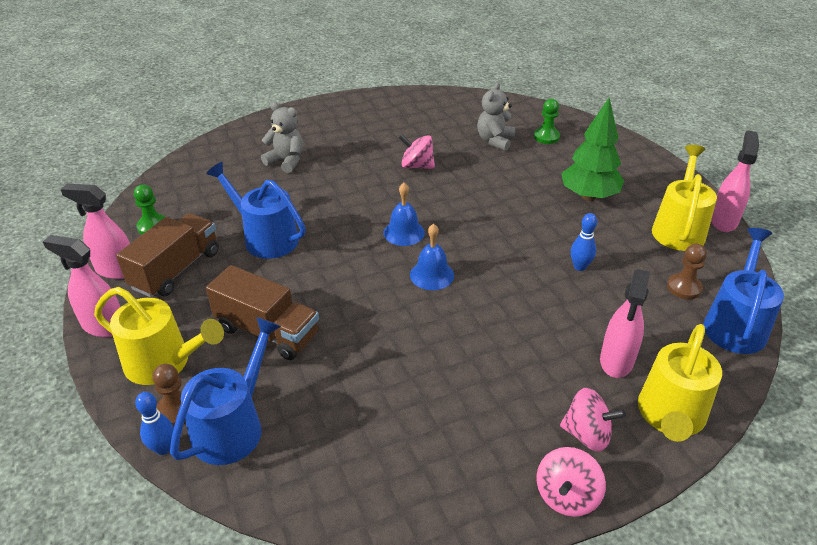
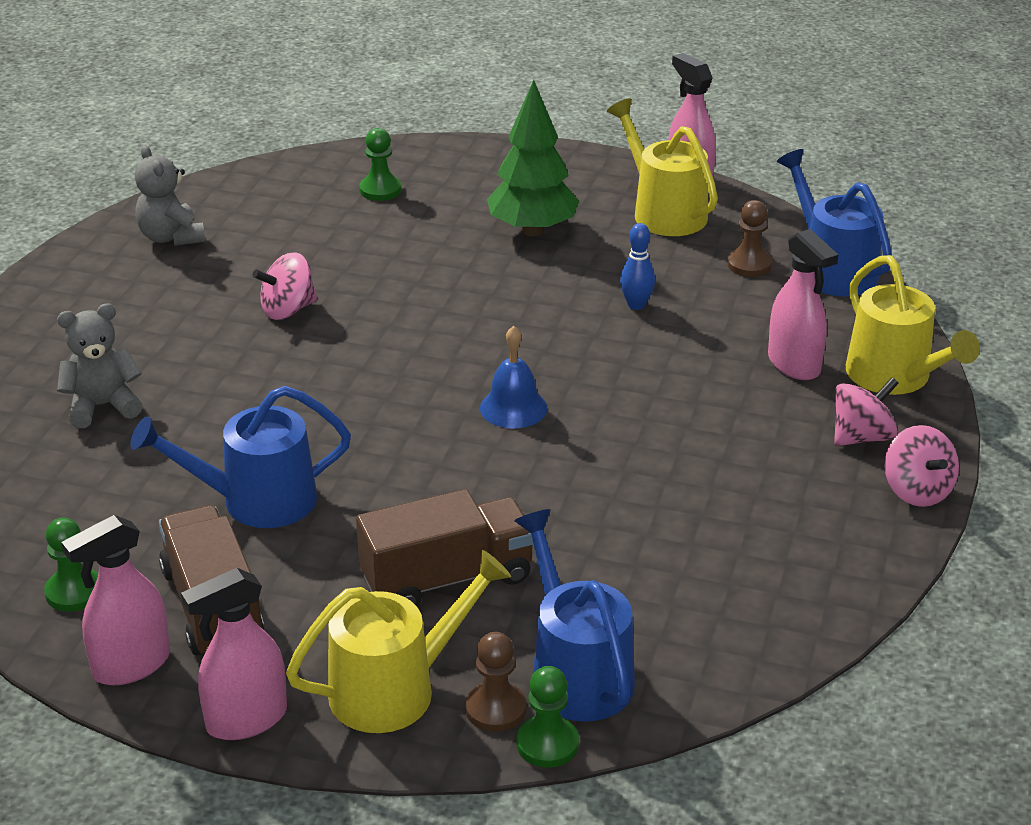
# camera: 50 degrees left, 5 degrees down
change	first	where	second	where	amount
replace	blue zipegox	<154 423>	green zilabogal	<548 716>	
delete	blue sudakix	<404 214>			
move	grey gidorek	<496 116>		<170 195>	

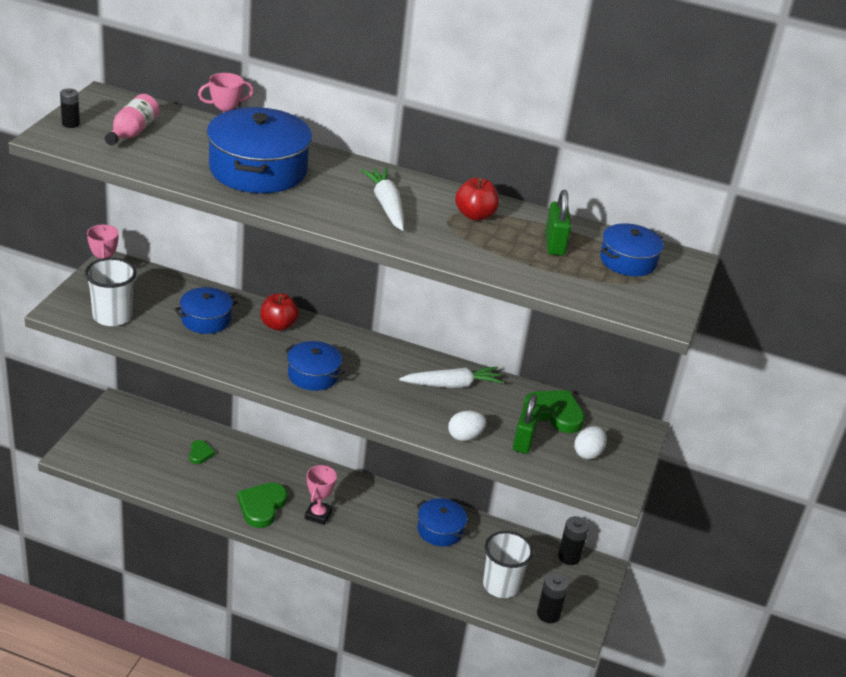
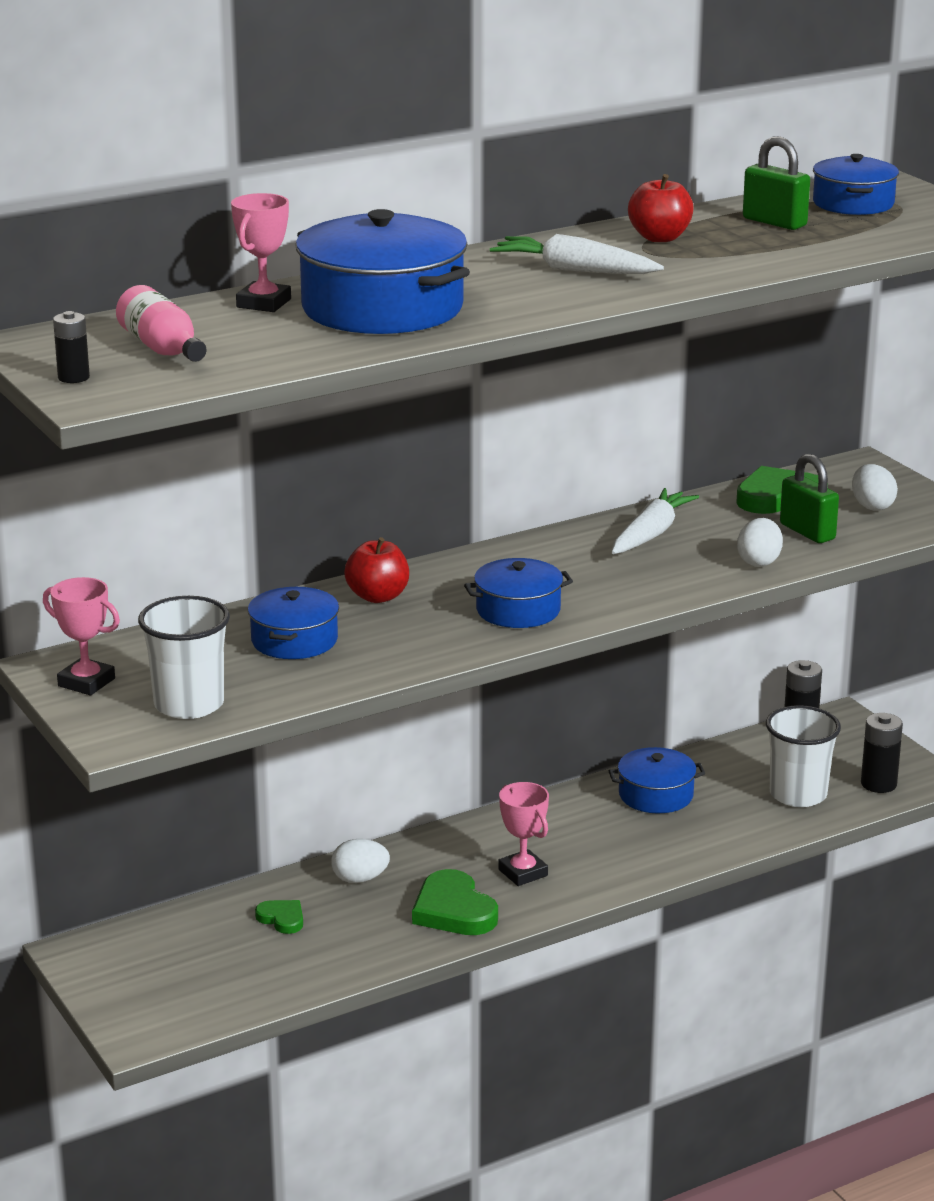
# camera: 45 degrees left, 10 degrees down
change	first	where	second	where	amount
insert			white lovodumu	<360 861>	

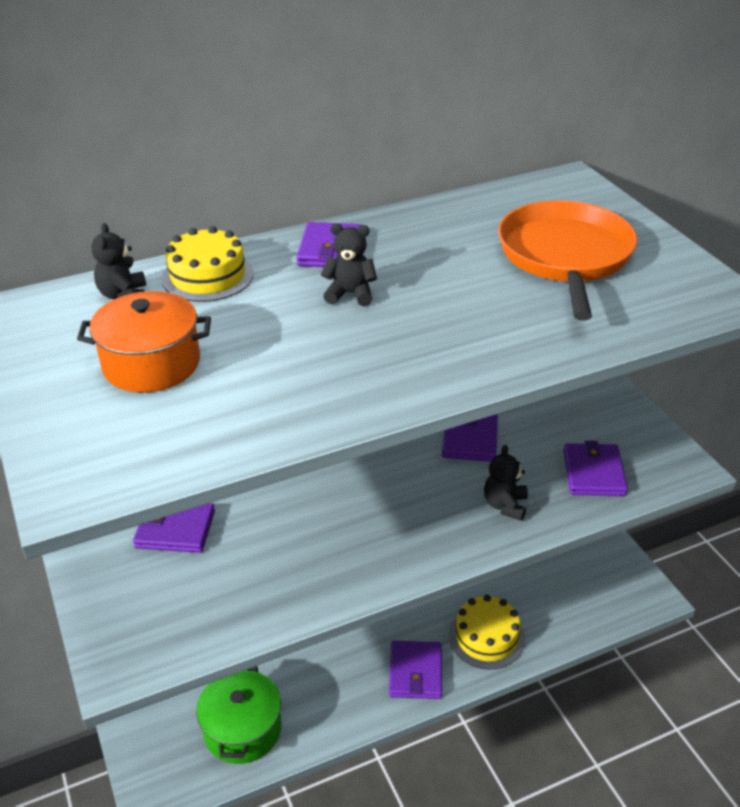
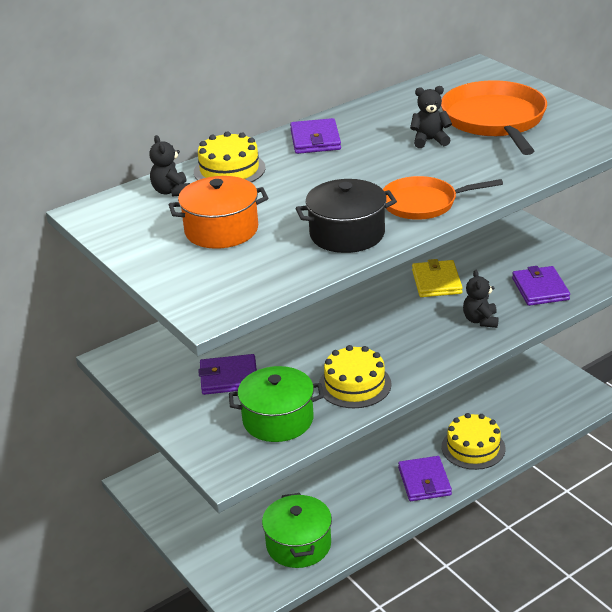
# camera: 10 degrees left, 5 degrees down
change	first	where	second	where	amount
move	black gidorek	<349 265>		<431 117>	
recolor	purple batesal	<470 438>	yellow batesal	<437 278>	
insert			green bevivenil	<276 404>	
insert			black bevivenil	<346 216>	
insert			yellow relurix	<355 376>	
insert			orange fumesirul	<443 198>	

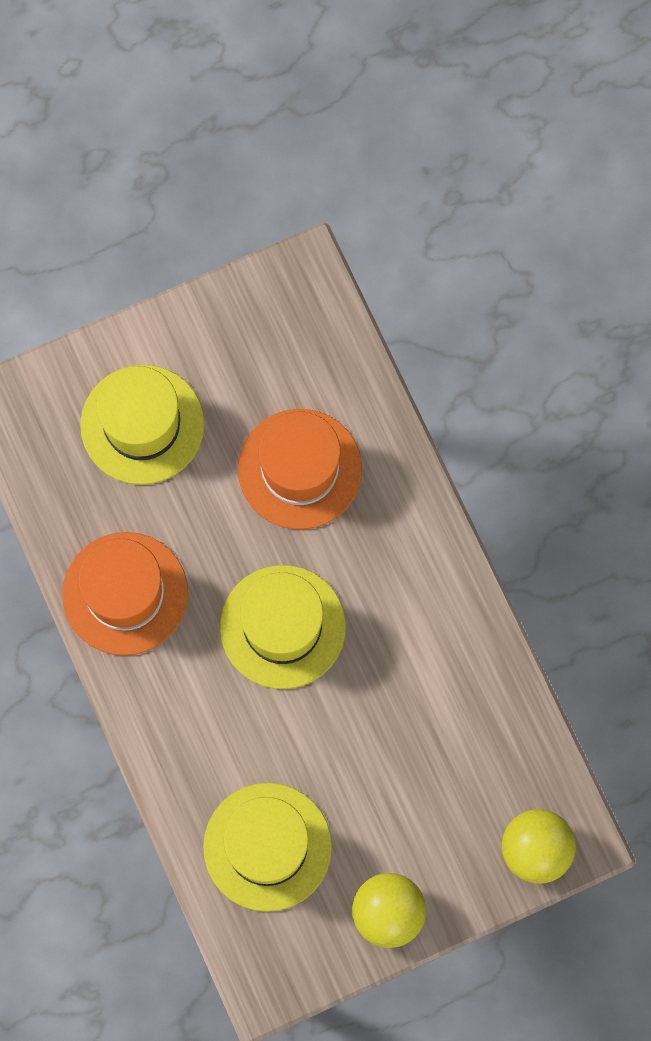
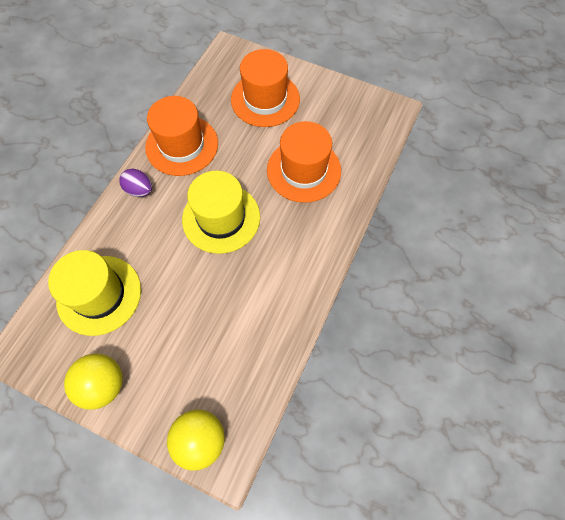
# camera: 50 degrees right, 10 degrees down
change	first	where	second	where	amount
recolor	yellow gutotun	<142 425>	orange gutotun	<265 88>	
insert			purple lovodumu	<135 183>	

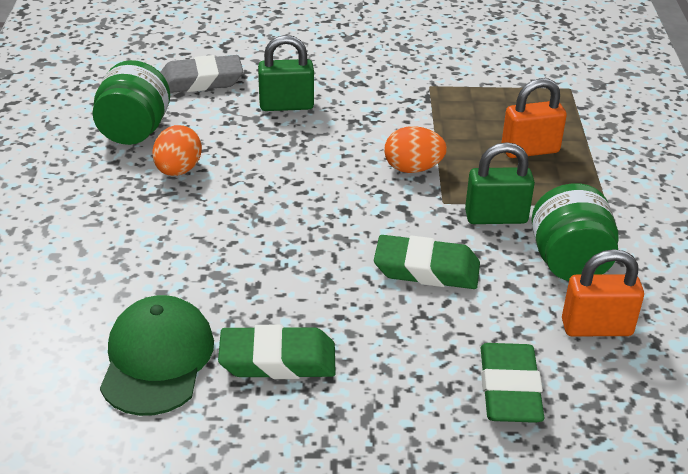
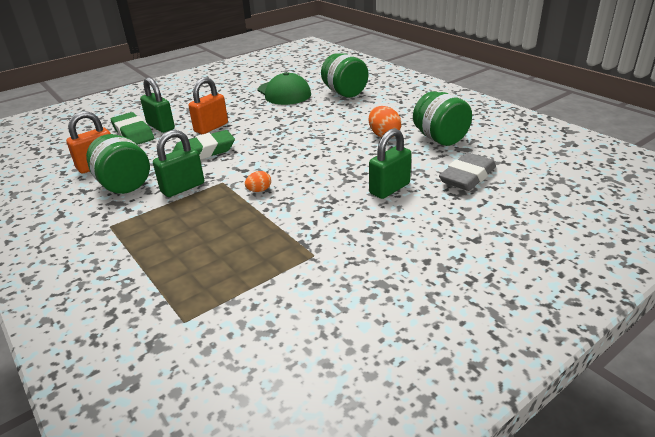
# camera: 145 degrees right, 5 degrees down
change	first	where	second	where	amount
delete	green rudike	<277 352>			
resize	orange lovodumu	<415 149>		<258 181>	x0.60
move	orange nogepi	<534 118>		<208 105>	
insert			green nogepi	<157 105>	
insert			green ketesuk	<344 75>	

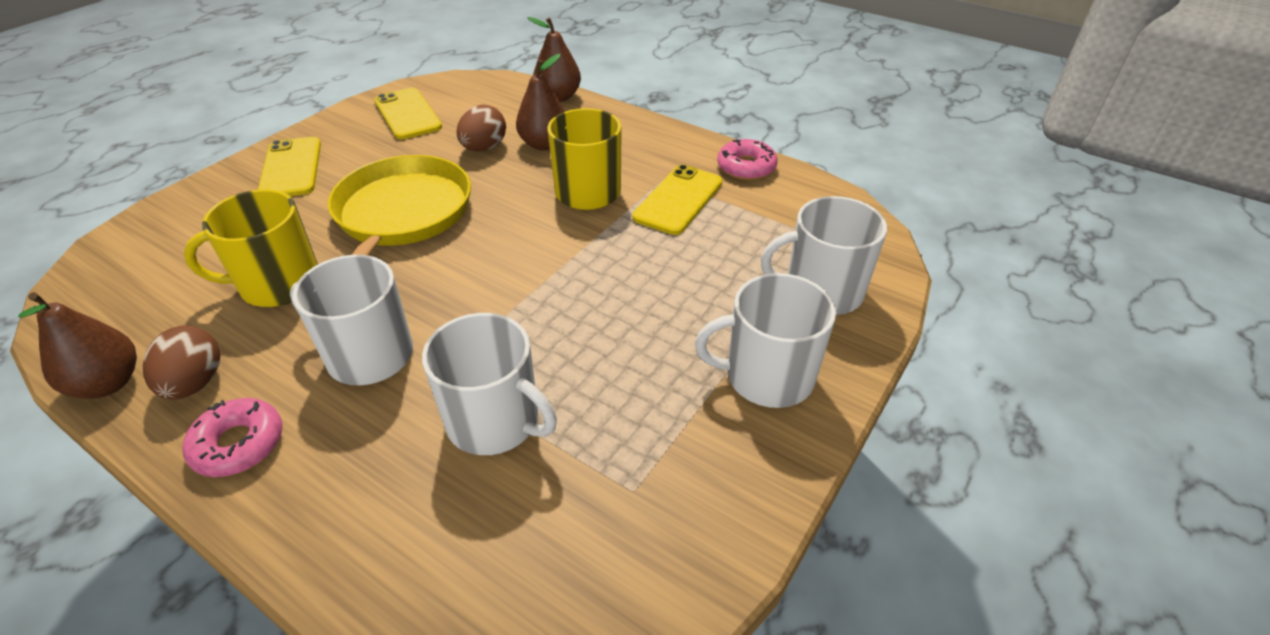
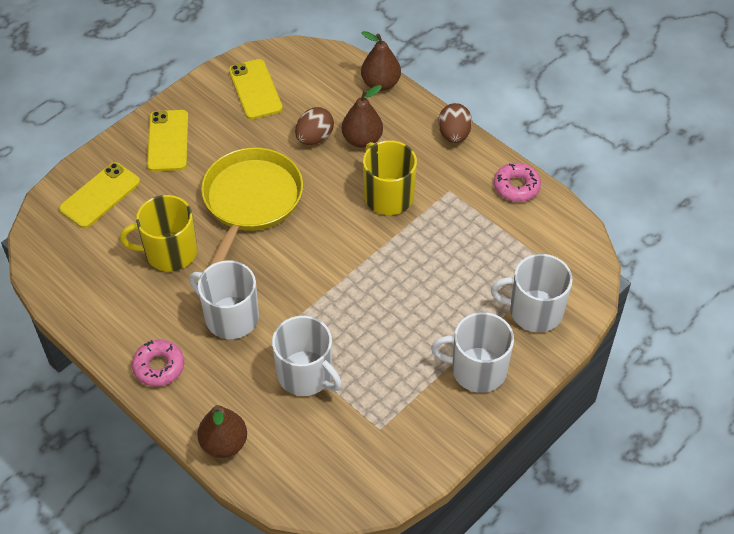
# camera: 10 degrees right, 10 degrees up
change	first	where	second	where	amount
move	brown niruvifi	<77 345>		<222 431>	
move	brown lovodumu	<181 363>		<455 123>	
move	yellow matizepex	<677 200>		<99 195>	

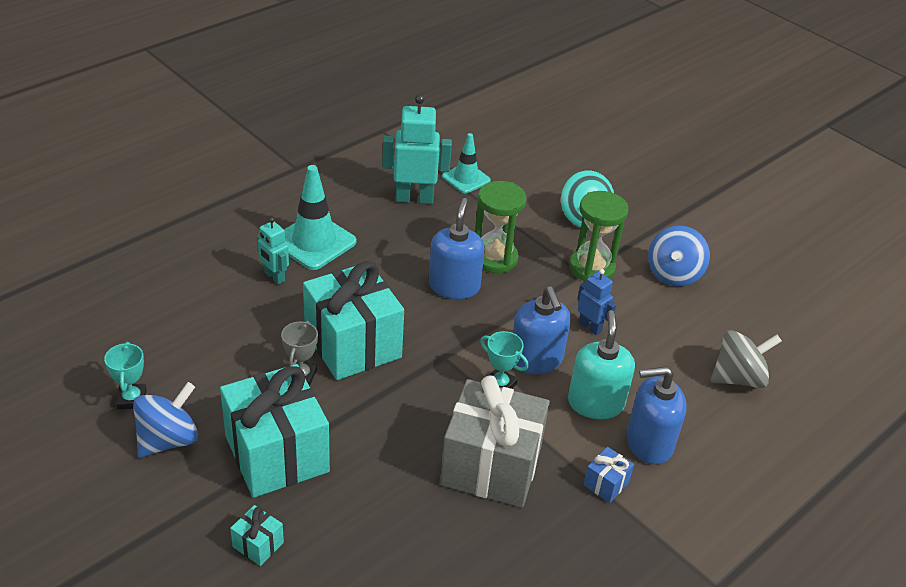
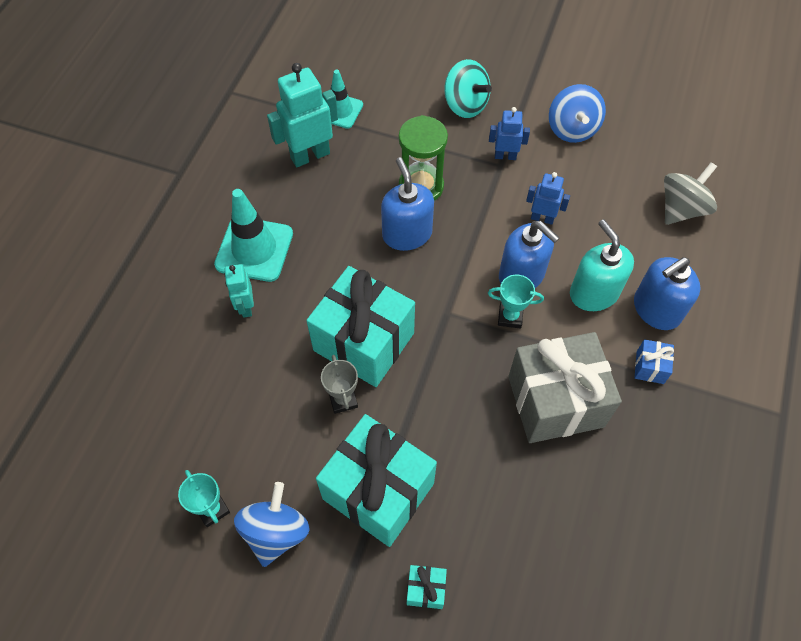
# camera: 25 degrees left, 20 degrees up
change	first	where	second	where	amount
rotate	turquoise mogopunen	<273 250>		<239 291>	60 degrees clockwise
replace	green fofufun	<599 236>	blue mogopunen	<509 133>	

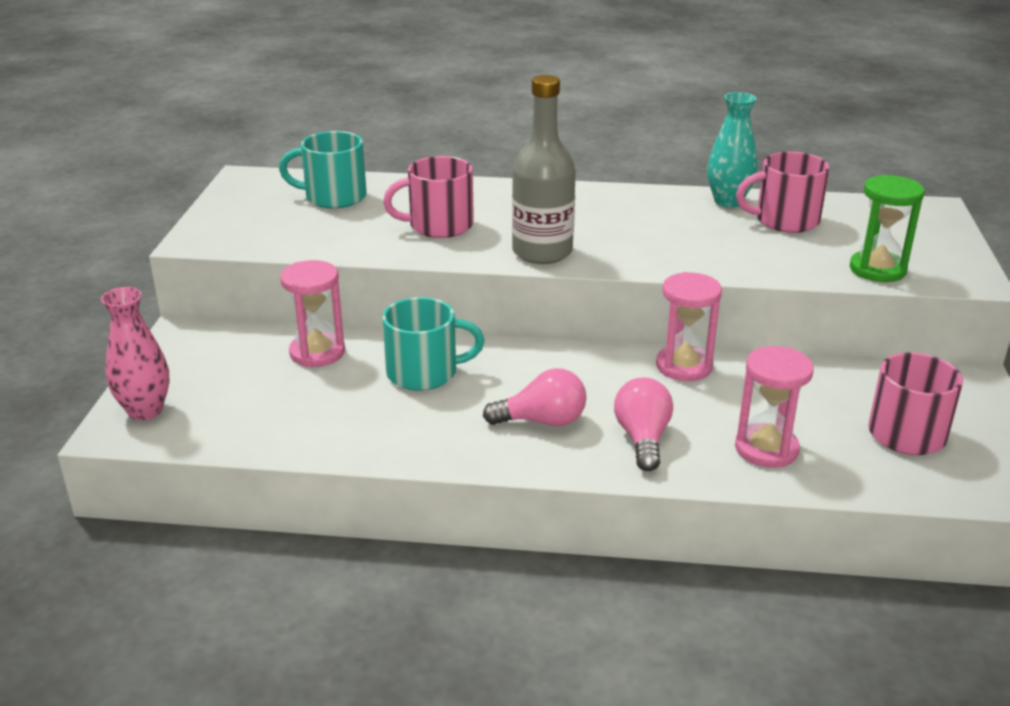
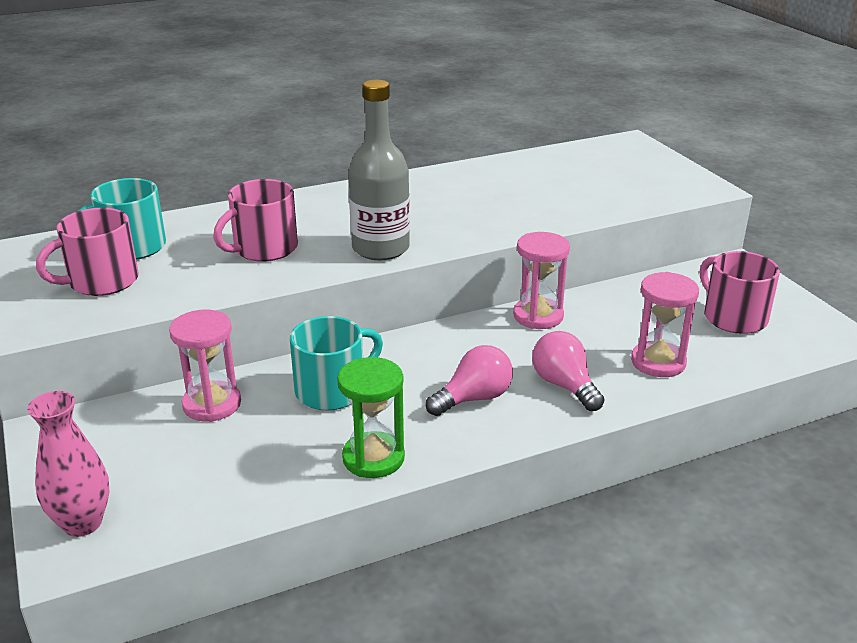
# camera: 30 degrees left, 0 degrees up
change	first	where	second	where	amount
delete	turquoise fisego	<732 150>			
move	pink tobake	<782 192>		<87 252>	
move	green fofufun	<887 228>		<371 417>	

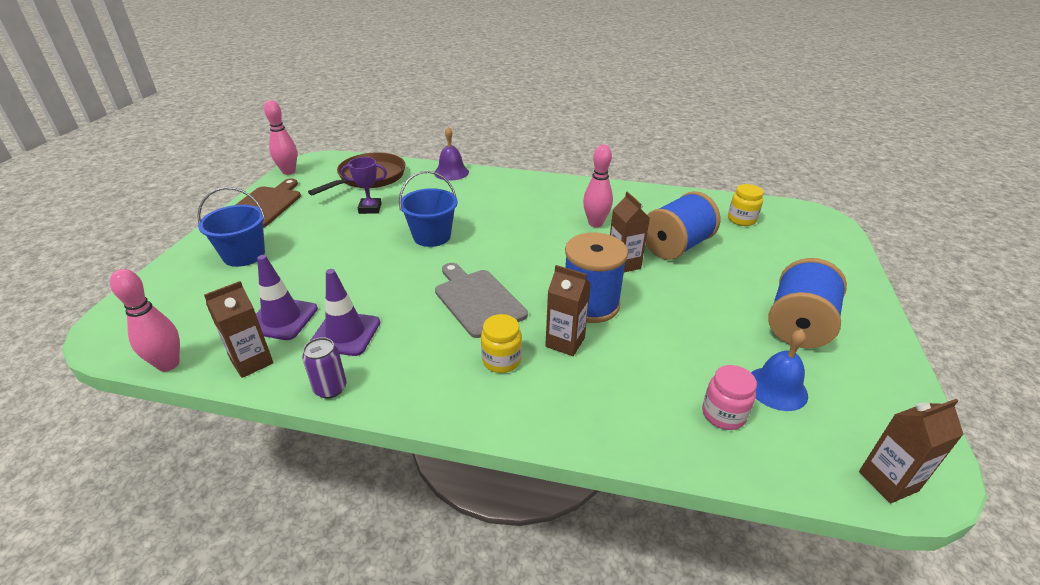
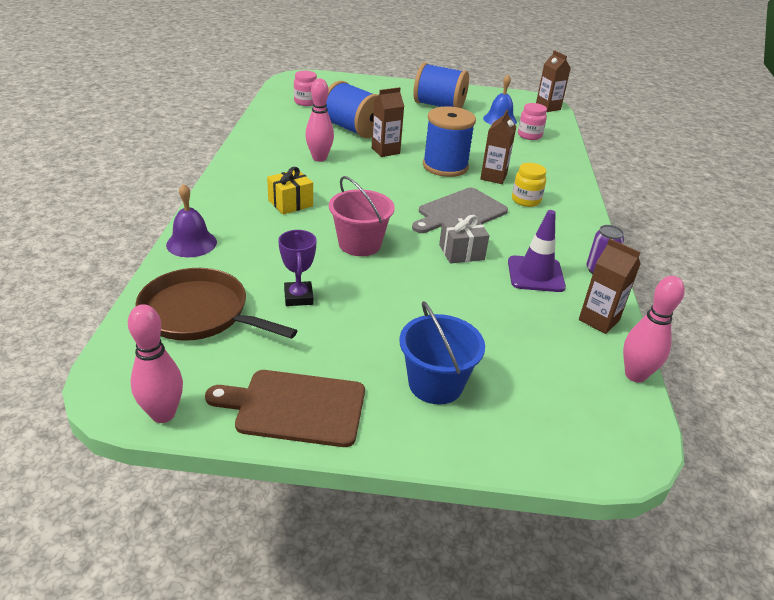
# camera: 100 degrees left, 0 degrees up
change	first	where	second	where	amount
delete	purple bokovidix	<287 297>			
recolor	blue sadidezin	<428 209>	pink sadidezin	<362 216>	
recolor	yellow ketesuk	<746 205>	pink ketesuk	<305 88>	
insert			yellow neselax	<290 191>	
insert			grey neselax	<464 239>	

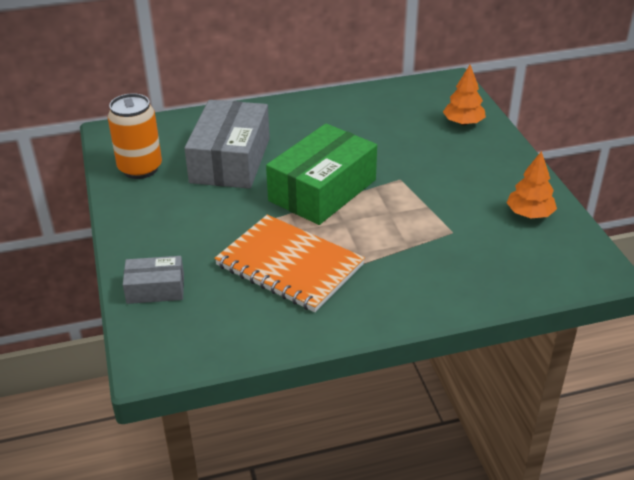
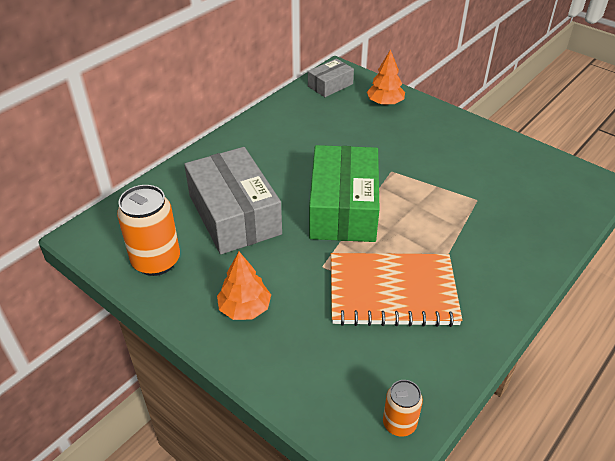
# camera: 35 degrees left, 5 degrees up
change	first	where	second	where	amount
move	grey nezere	<153 280>		<331 77>	
move	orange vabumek	<532 184>		<244 286>	
insert			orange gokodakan	<403 408>	

